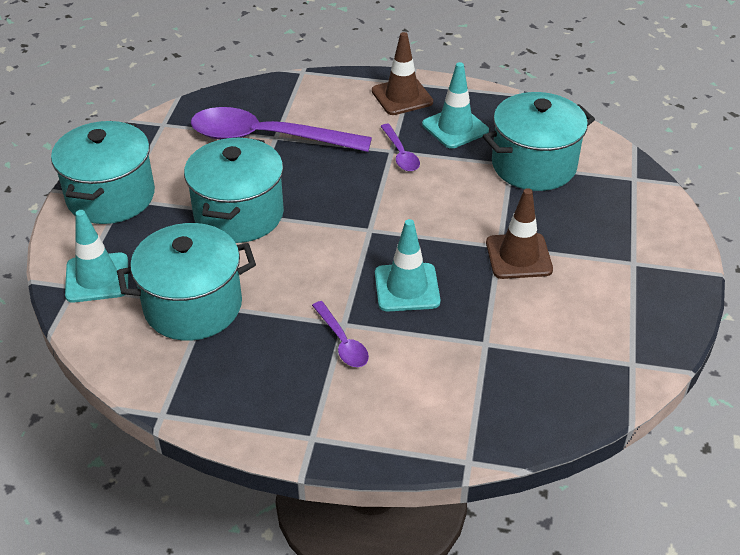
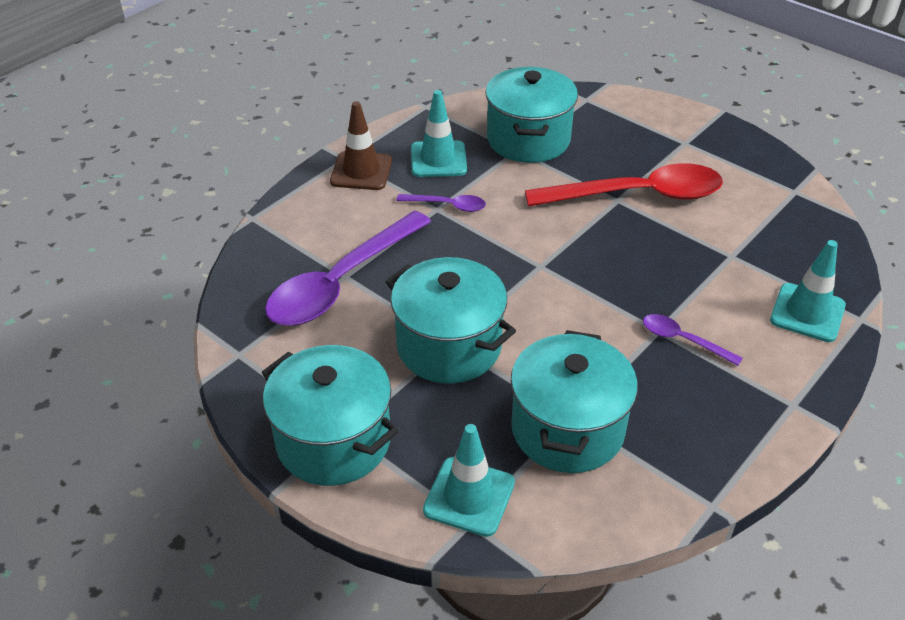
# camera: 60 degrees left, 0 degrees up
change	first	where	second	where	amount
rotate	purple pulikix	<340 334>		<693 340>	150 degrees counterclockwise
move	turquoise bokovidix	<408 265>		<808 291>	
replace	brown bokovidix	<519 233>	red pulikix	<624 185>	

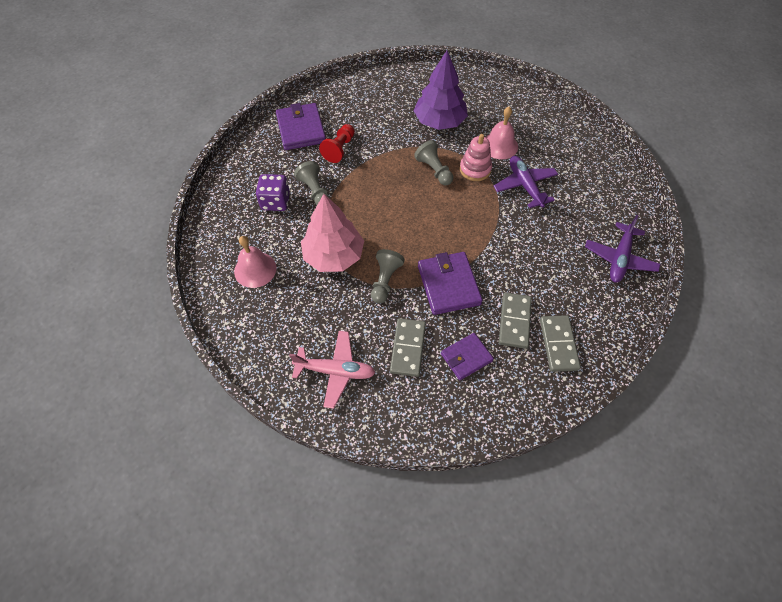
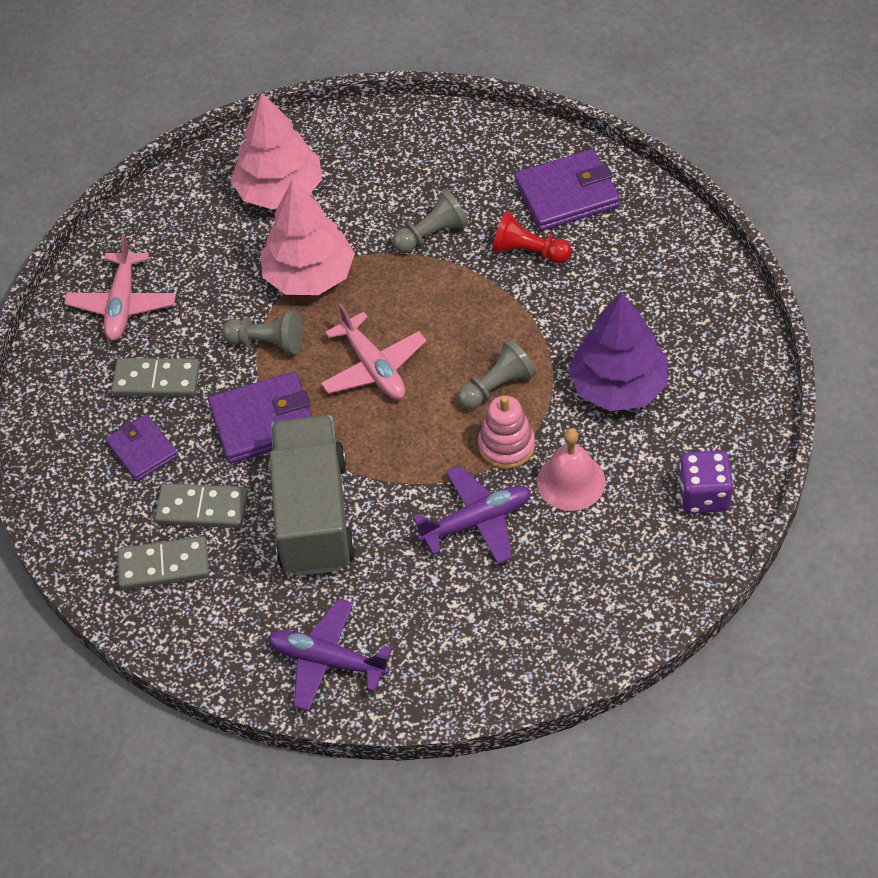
# camera: 90 degrees right, 5 degrees down
change	first	where	second	where	amount
replace	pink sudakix	<255 262>	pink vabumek	<276 151>	
move	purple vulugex	<273 192>		<705 482>	
insert			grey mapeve	<312 495>	
insert			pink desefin	<373 351>	

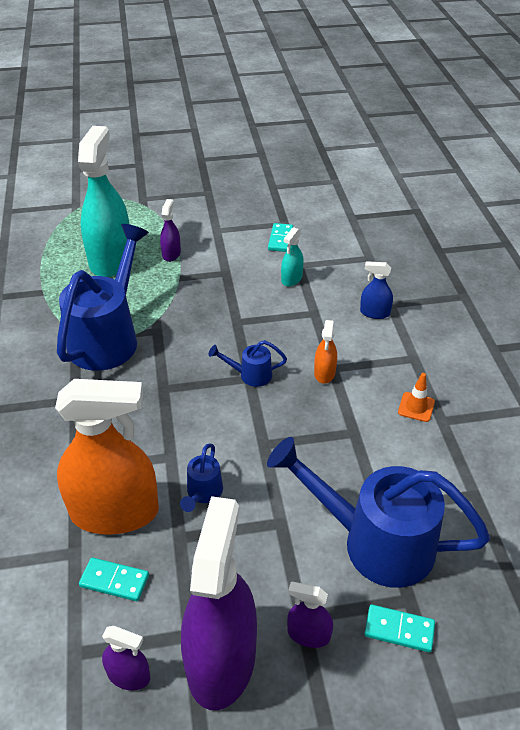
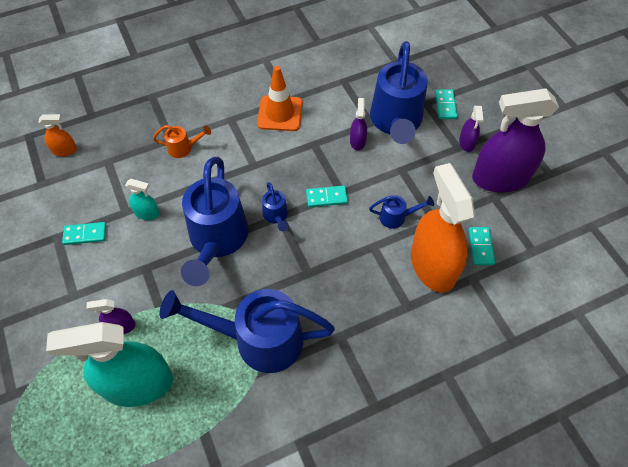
# camera: 105 degrees left, 15 degrees up
change	first	where	second	where	amount
move	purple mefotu	<126 658>		<358 124>	
move	orange mefotu	<325 352>		<58 135>	
replace	blue mefotu	<376 290>	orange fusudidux	<182 141>	
resize	orange bokovidix	<416 397>		<280 98>	x1.88
insert			blue fusudidux	<214 221>	
insert			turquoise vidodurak	<327 196>	

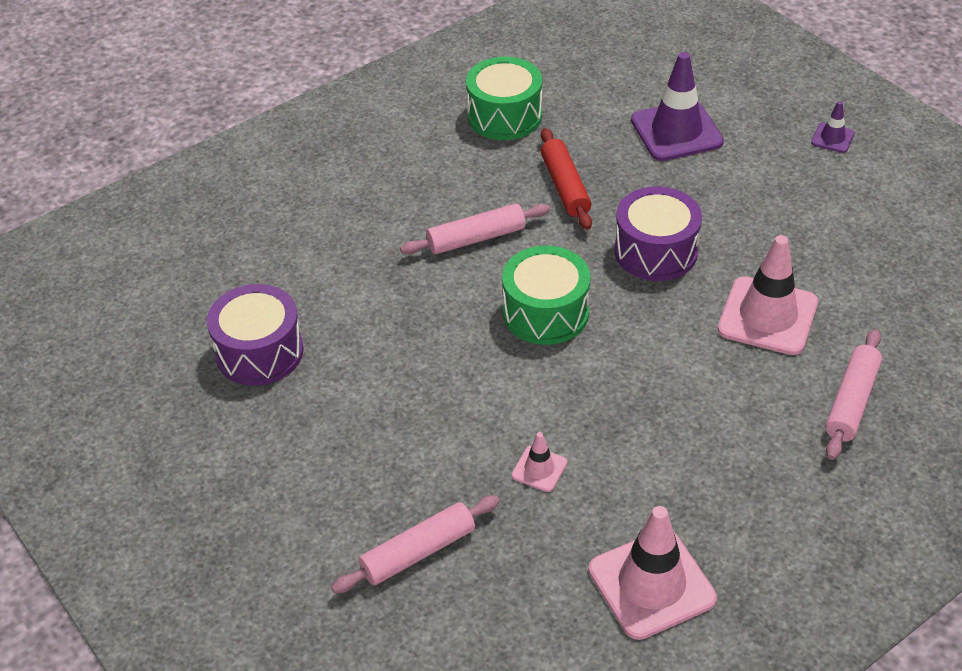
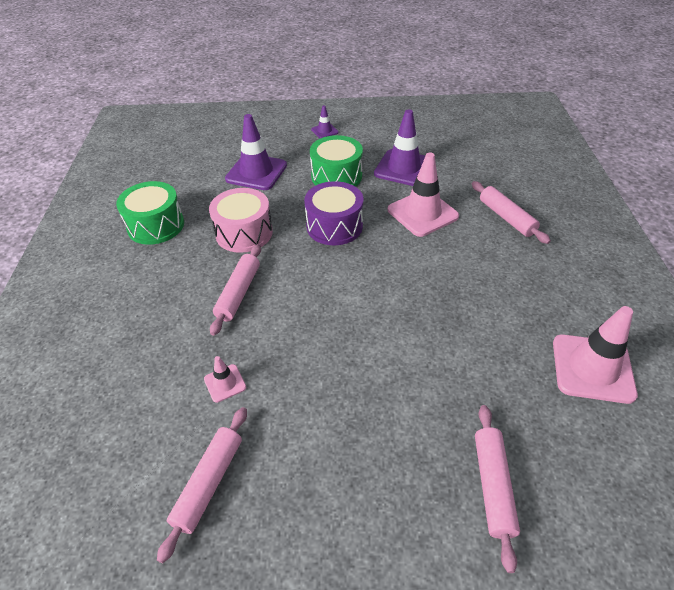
# camera: 55 degrees left, 0 degrees up
change	first	where	second	where	amount
replace	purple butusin	<255 335>	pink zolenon	<202 485>	
move	green butusin	<546 295>		<336 161>	
move	pink bokovidix	<539 462>		<225 379>	
replace	red zolenon	<566 179>	pink butusin	<241 220>	
insert			purple bokovidix	<399 147>	

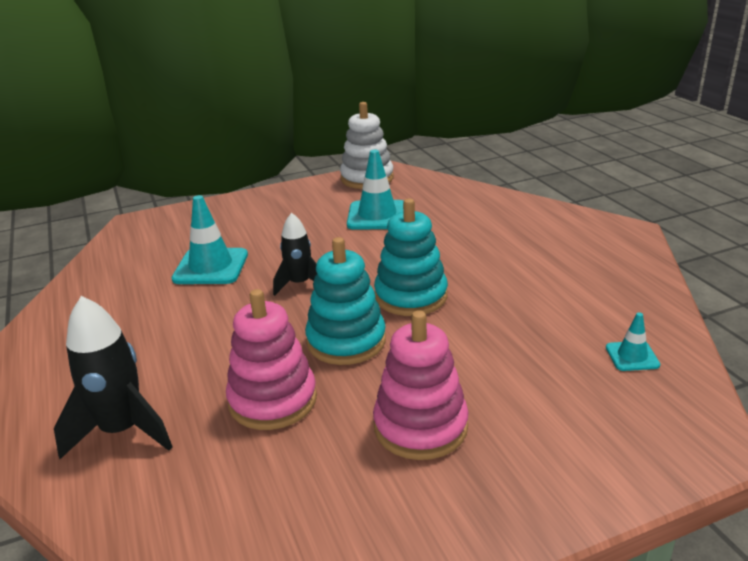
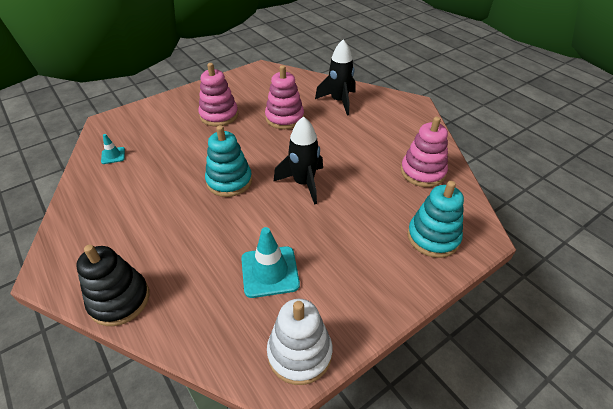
# camera: 165 degrees right, 15 degrees up
change	first	where	second	where	amount
delete	turquoise bokovidix	<210 239>			
resize	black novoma	<295 254>		<298 160>	x1.53
move	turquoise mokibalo	<345 301>		<435 219>	
insert			black mokibalo	<112 285>	
insert			pink mokibalo	<424 152>	

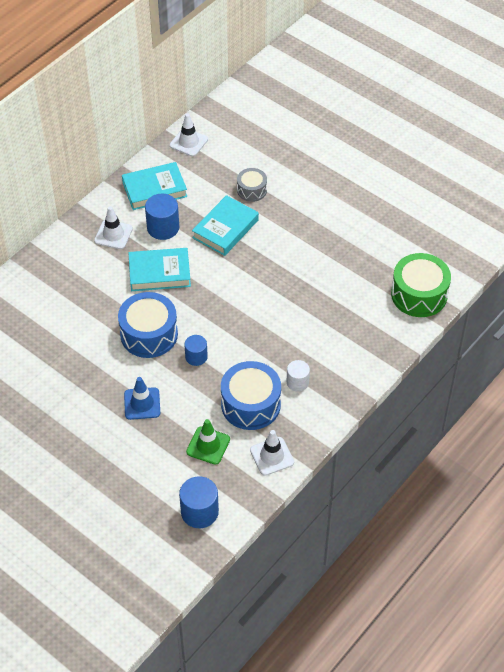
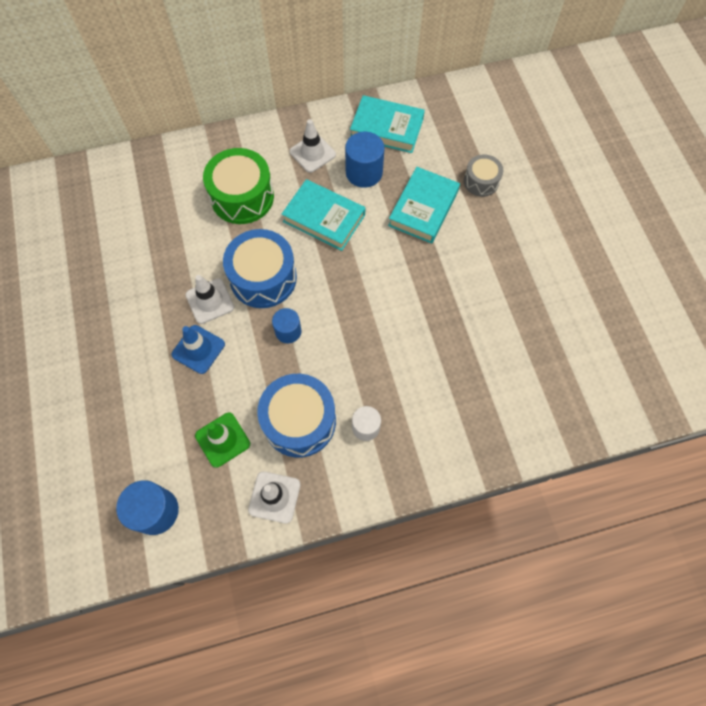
# camera: 35 degrees right, 15 degrees up
change	first	where	second	where	amount
move	white bokovidix	<189 134>		<210 299>	
rotate	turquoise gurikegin	<225 225>		<424 205>	45 degrees counterclockwise
move	green butusin	<421 285>		<238 186>	

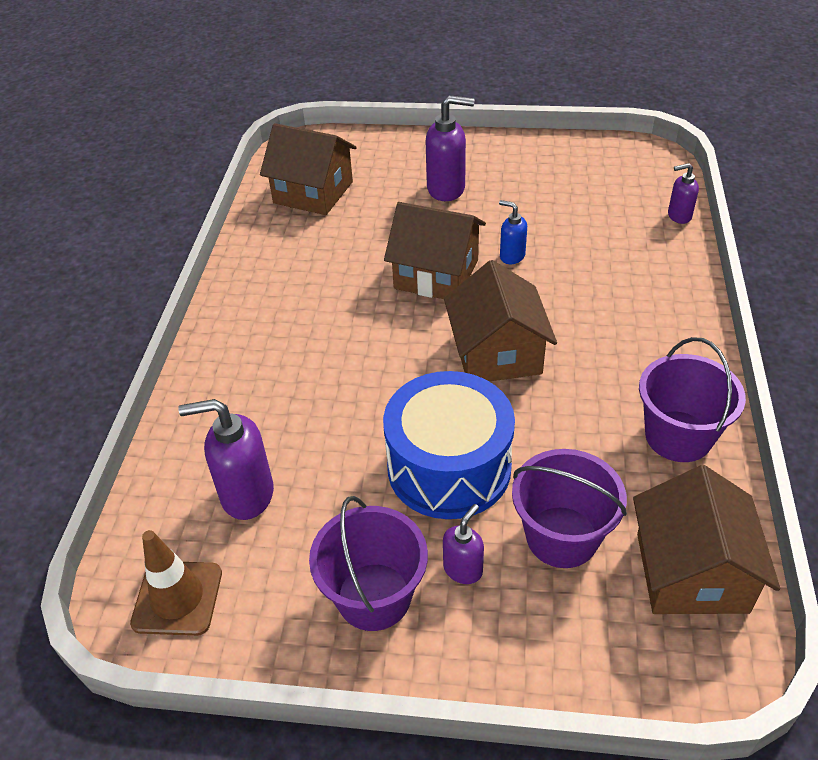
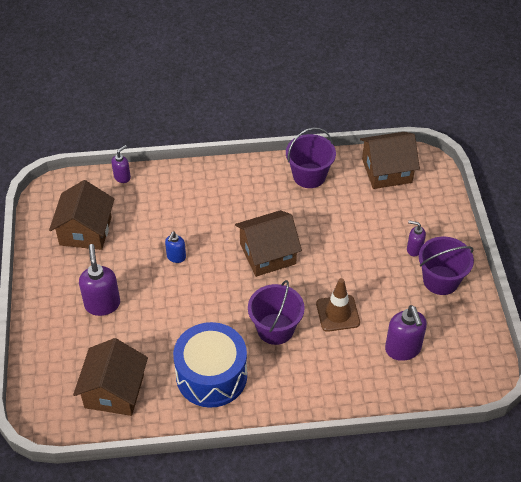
# camera: 105 degrees left, 5 degrees up
change	first	where	second	where	amount
move	brown bokovidix	<176 583>		<338 305>	
move	blue butusin	<449 445>		<210 365>	
move	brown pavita	<435 250>		<81 215>	
move	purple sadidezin	<569 508>		<276 312>	
rotate	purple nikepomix	<683 193>		<121 164>	120 degrees counterclockwise

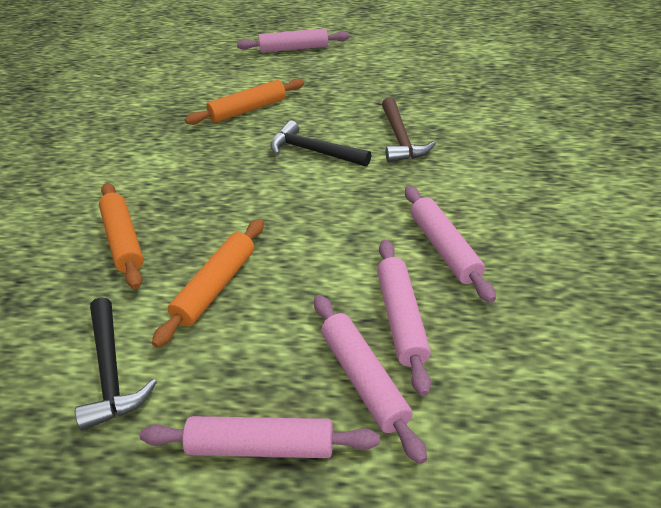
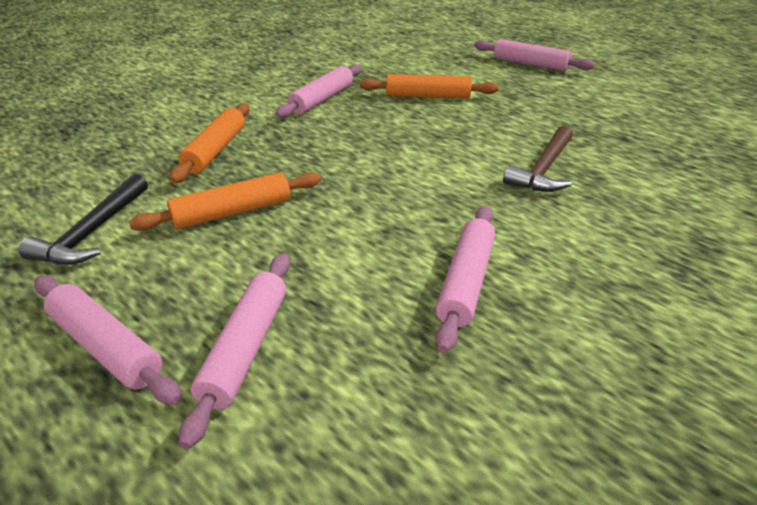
# camera: 35 degrees right, 5 degrees down
change	first	where	second	where	amount
delete	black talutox	<320 143>			
move	pink zolenon	<404 318>		<318 91>	

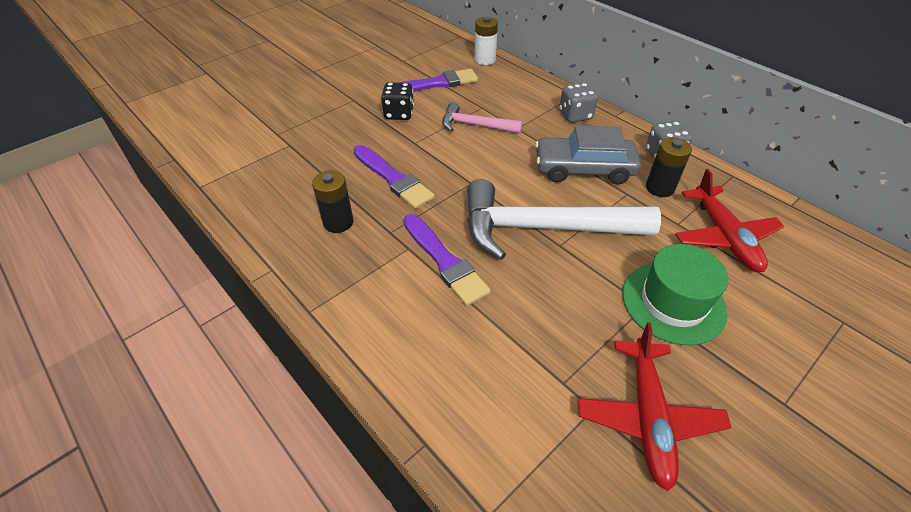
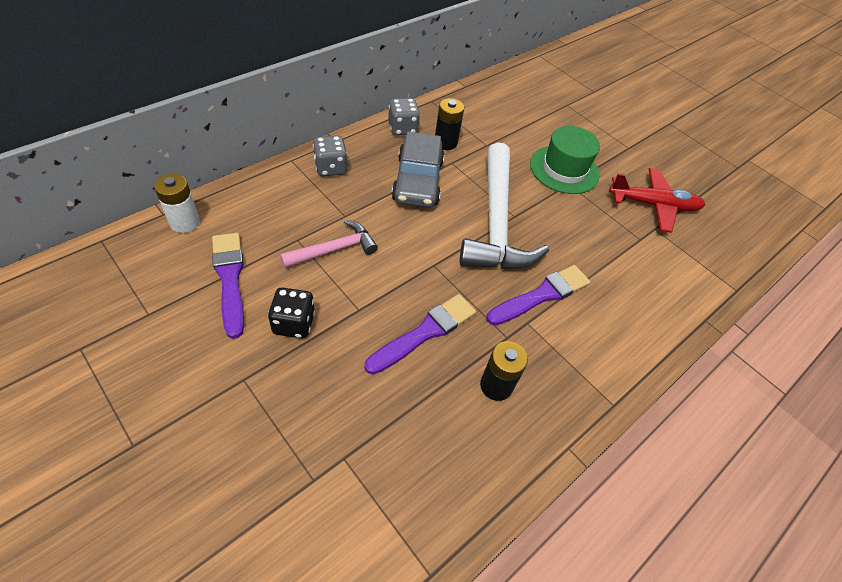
# camera: 95 degrees left, 5 degrees up
change	first	where	second	where	amount
rotate	pink talutox	<482 117>		<329 244>	135 degrees counterclockwise
delete	red desefin	<730 220>			

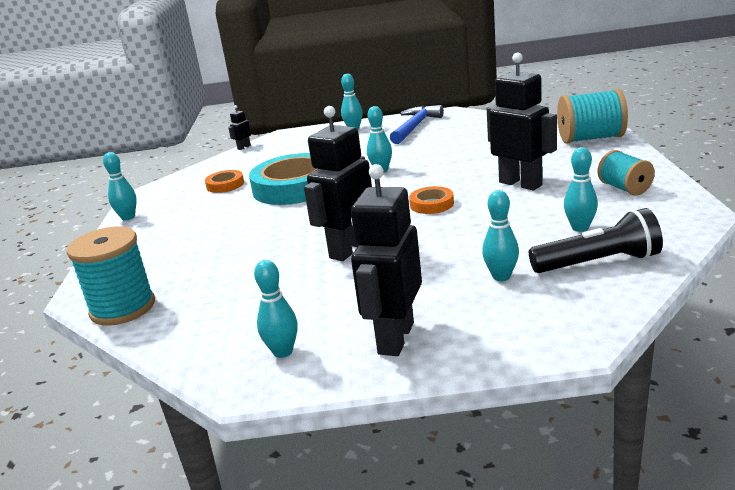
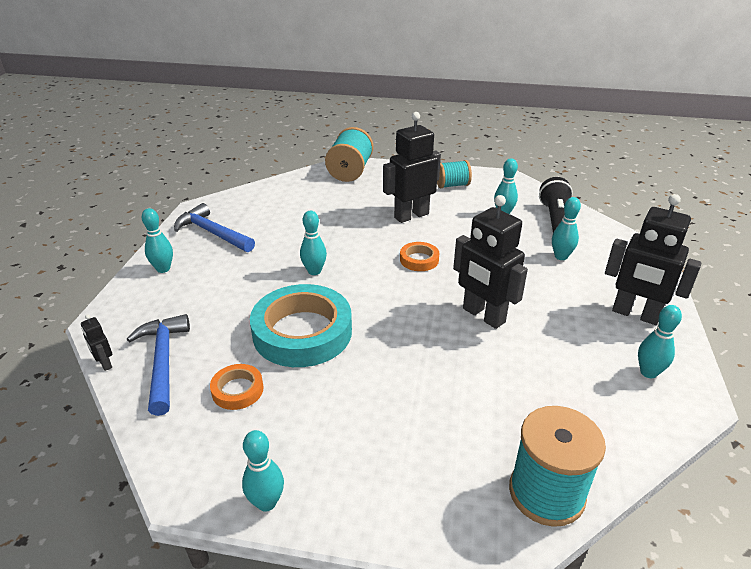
# camera: 80 degrees left, 10 degrees up
change	first	where	second	where	amount
insert			blue talutox	<158 365>	

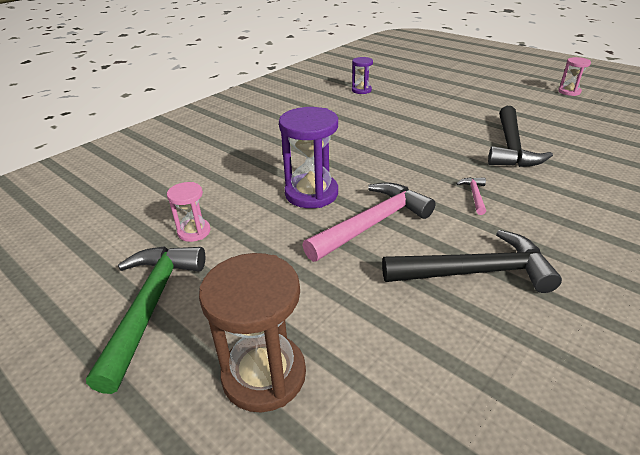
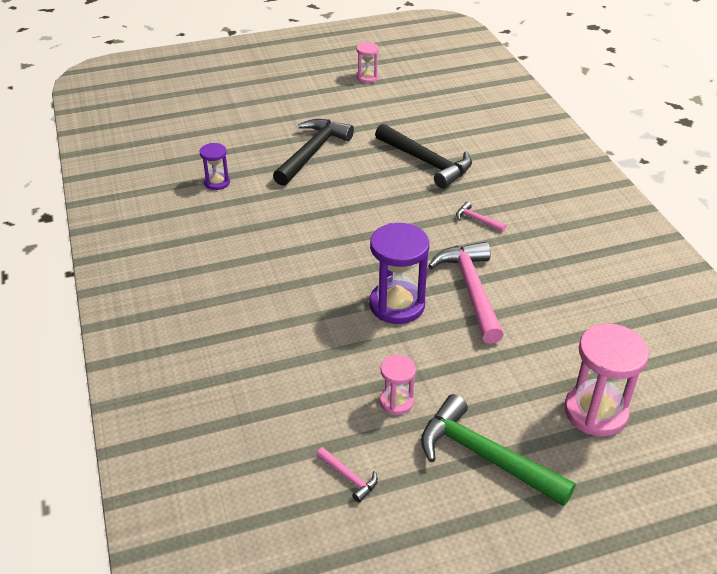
# camera: 60 degrees left, 5 degrees up
change	first	where	second	where	amount
recolor	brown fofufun	<252 333>	pink fofufun	<606 380>	
move	black talutox	<472 261>		<313 152>	
insert			pink talutox	<347 474>	

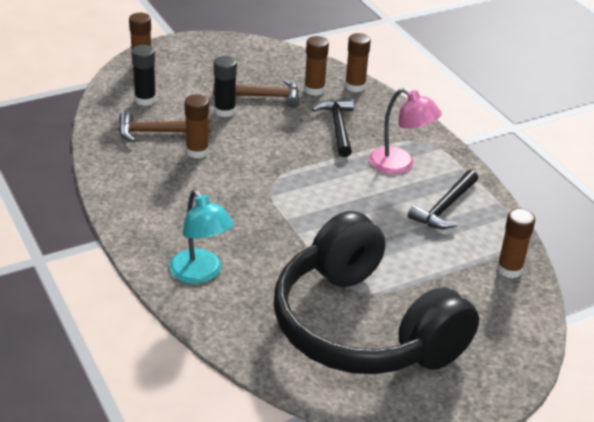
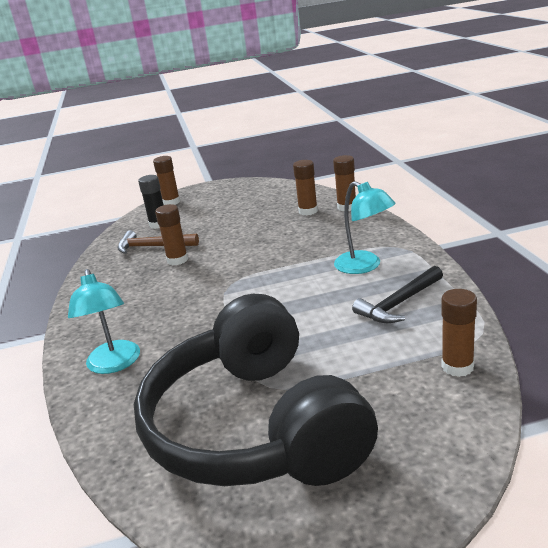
# camera: 20 degrees right, 10 degrees down
change	first	where	second	where	amount
delete	brown talutox	<256 93>			
delete	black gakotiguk	<225 86>			
delete	black talutox	<333 127>			
recolor	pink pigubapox	<405 131>	turquoise pigubapox	<365 227>	

